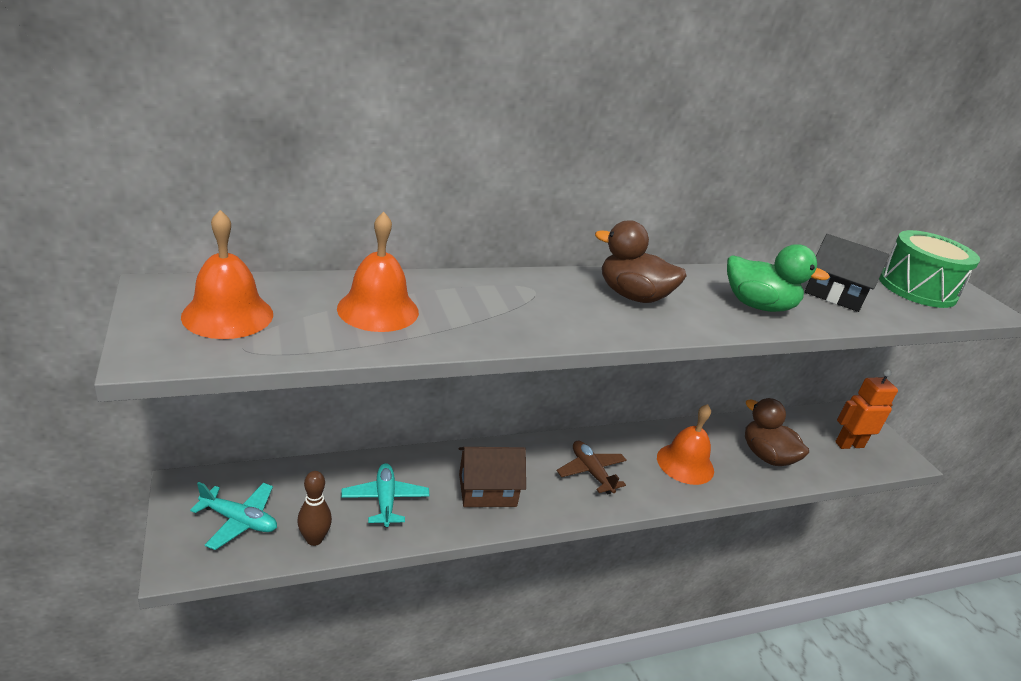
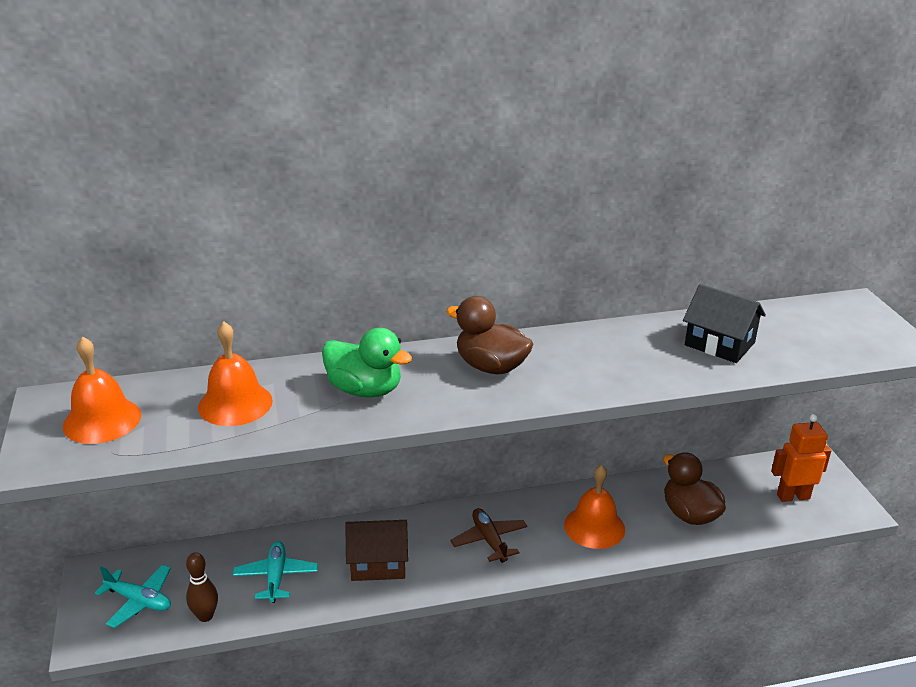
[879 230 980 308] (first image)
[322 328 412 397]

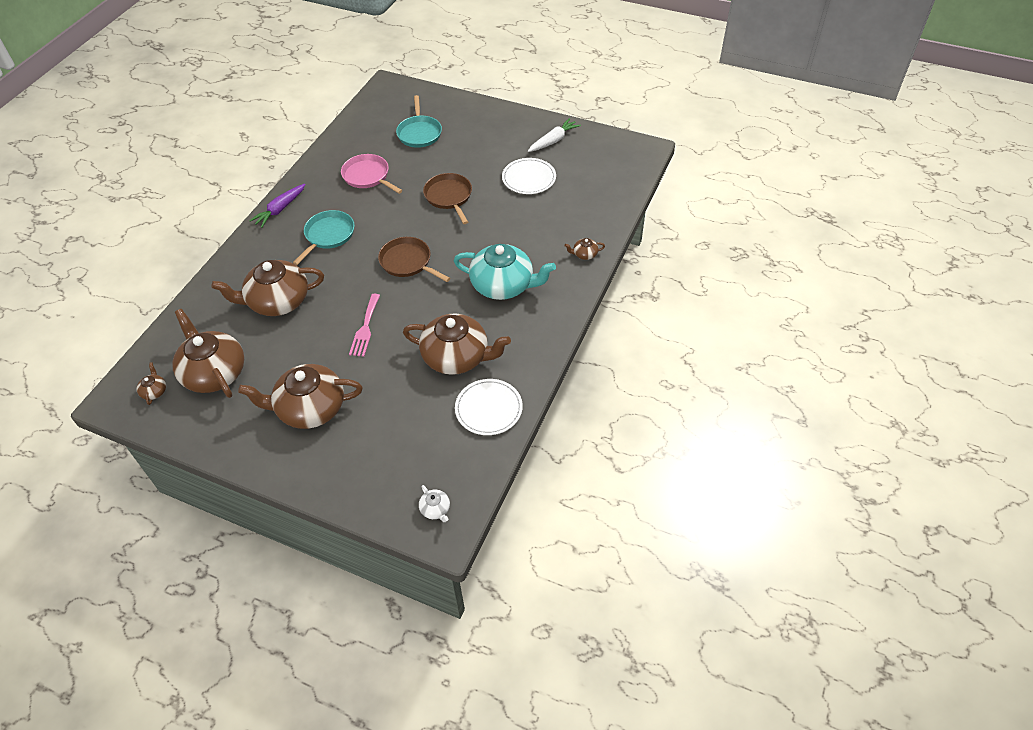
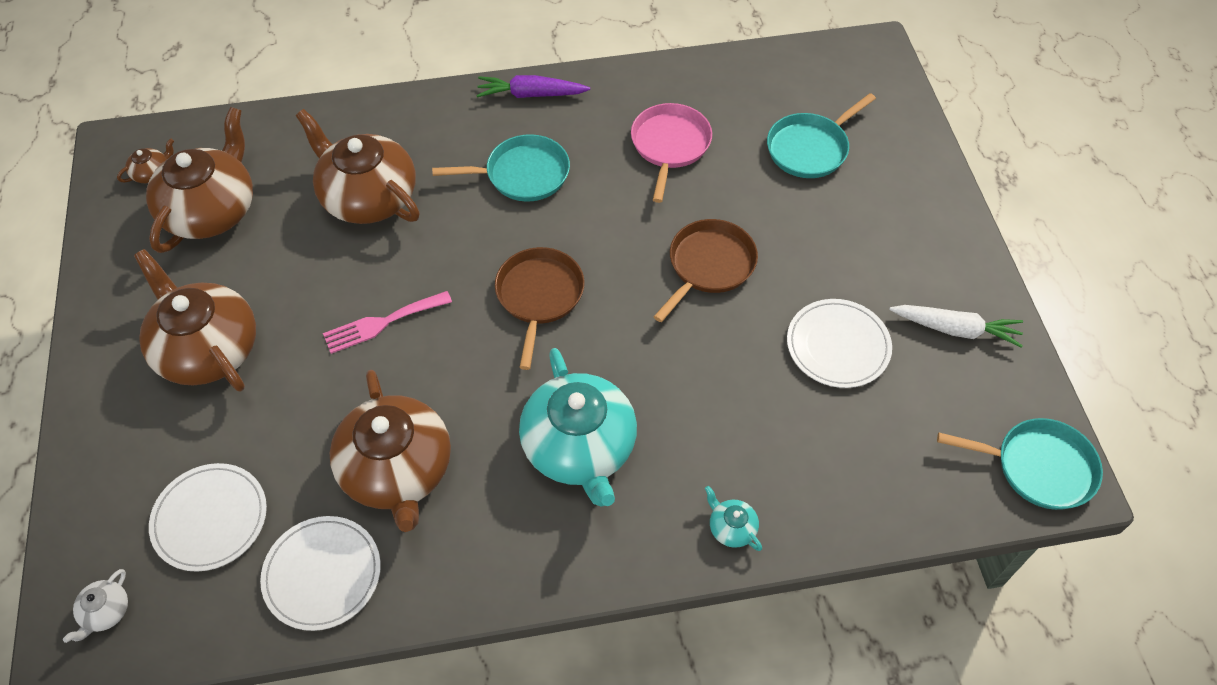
[705 486 762 551]
[937 418 1103 510]
[149 463 267 572]

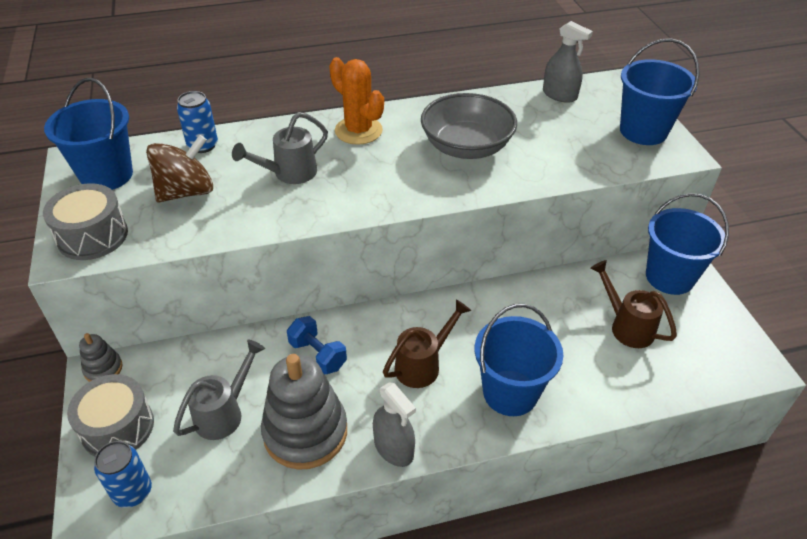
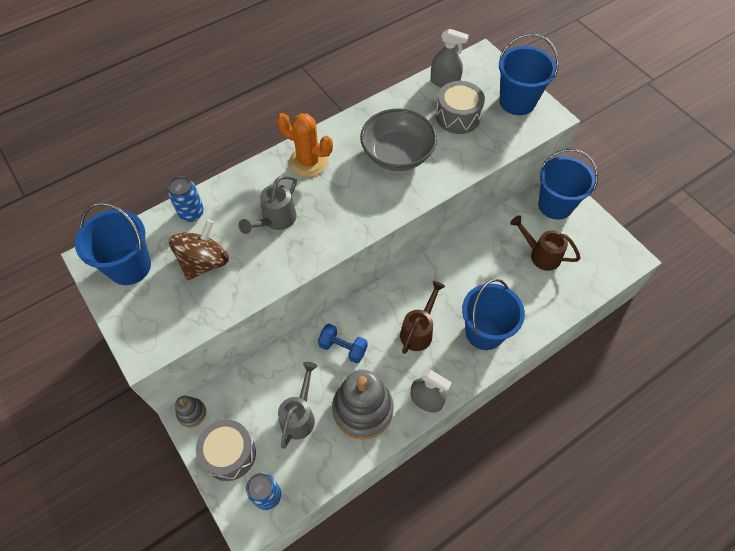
[436 81 485 134]

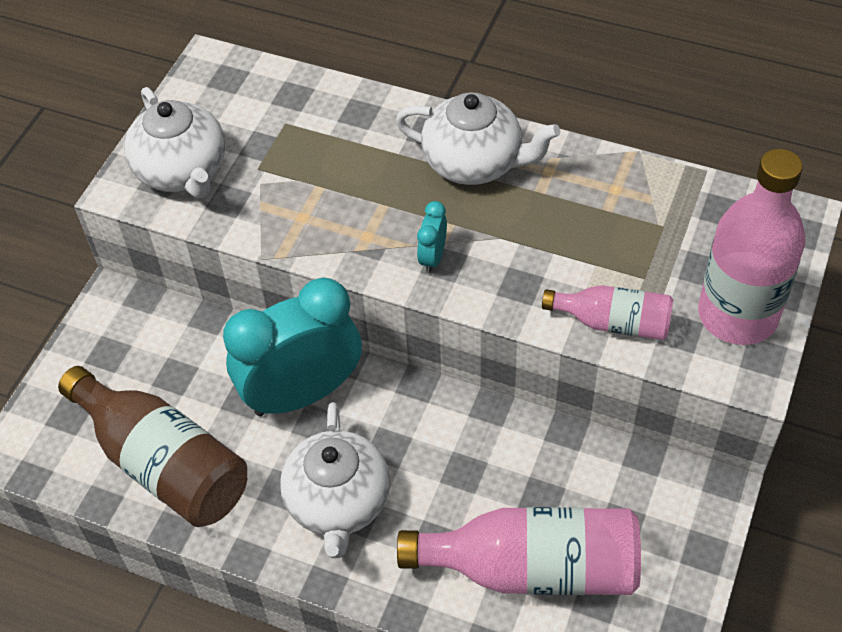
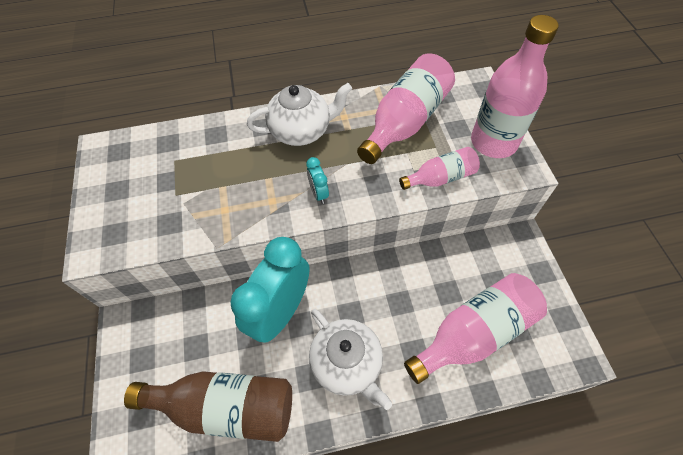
[124 87 226 198] (first image)
[357 53 455 164]

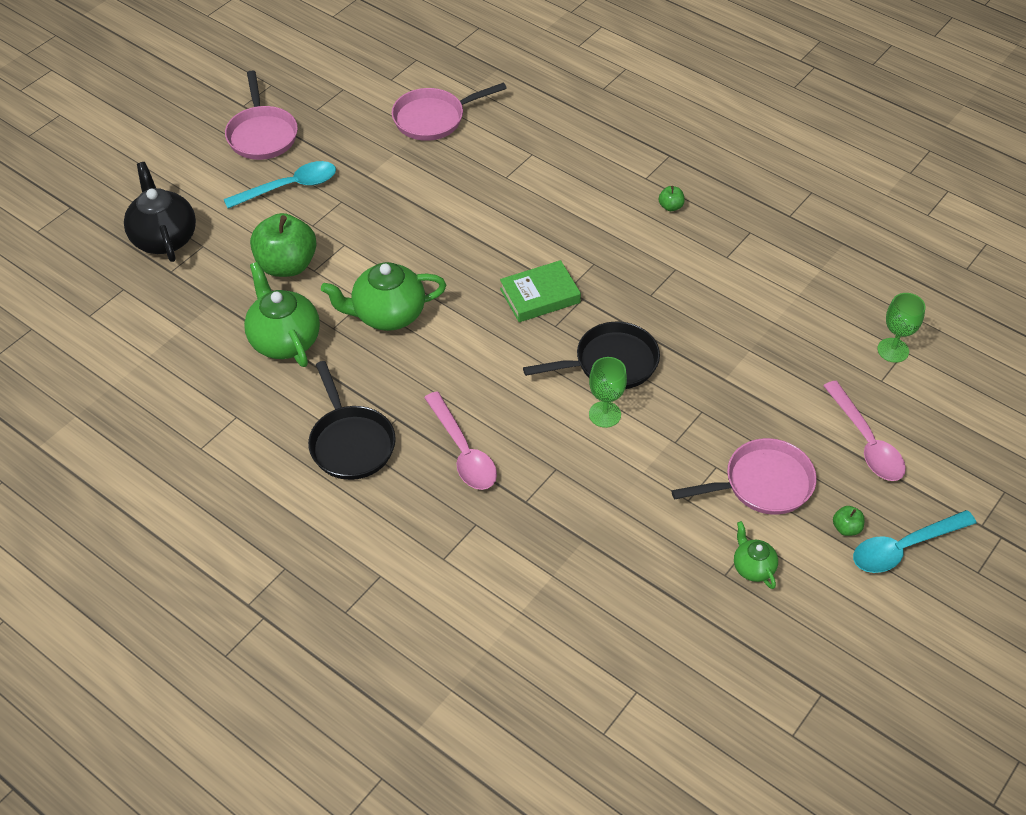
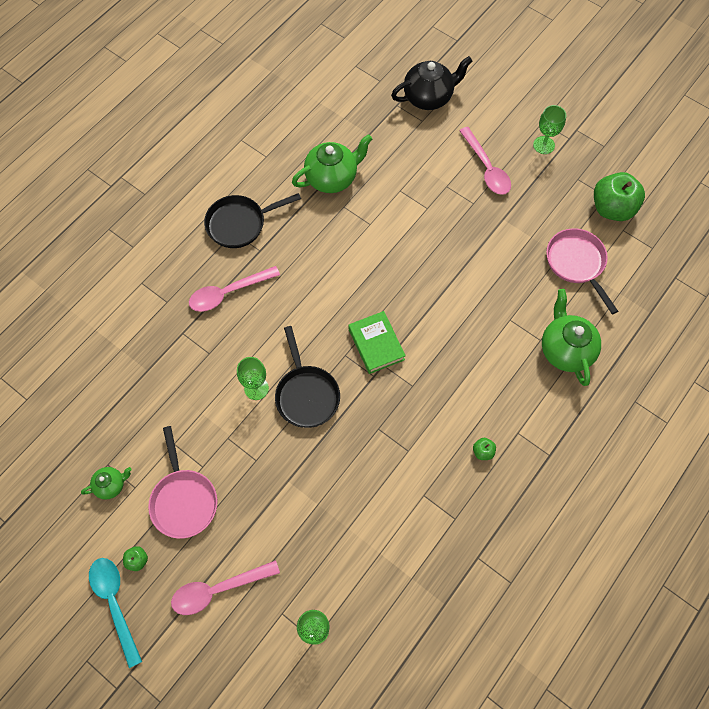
[533 105 566 154]
[459 127 511 195]
[594 172 645 221]
[542 289 601 386]

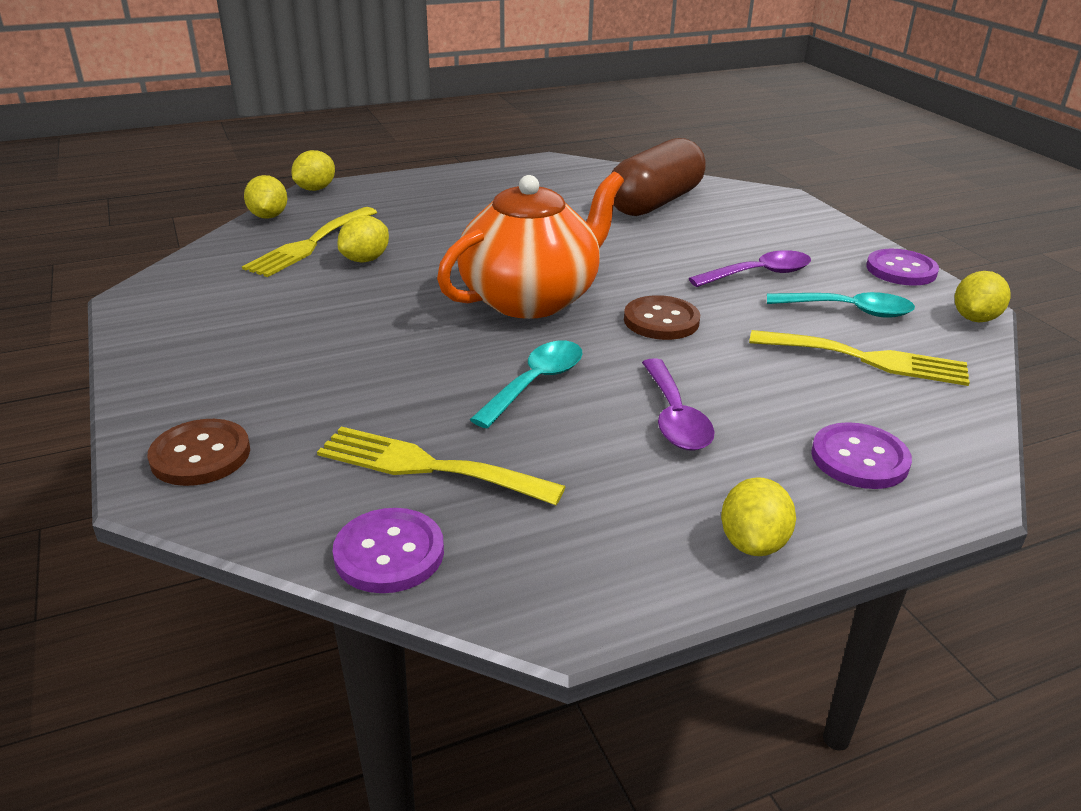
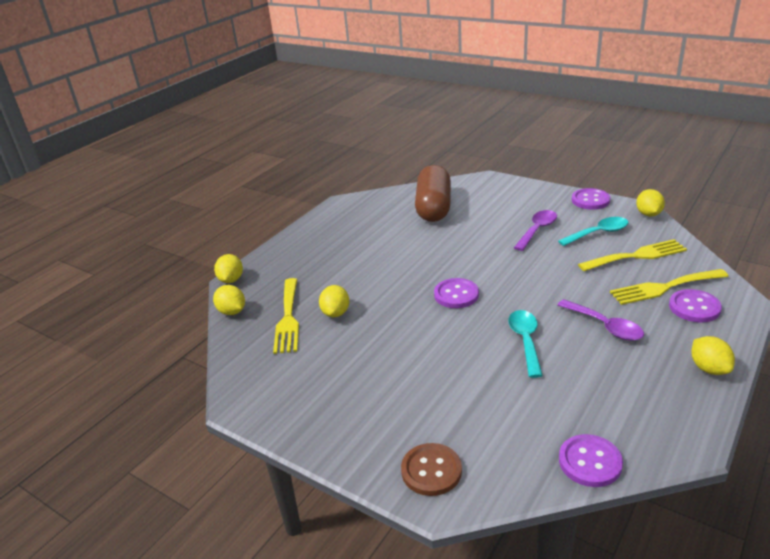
[434 278 479 308]
[624 295 700 340] (first image)
[610 269 729 305]

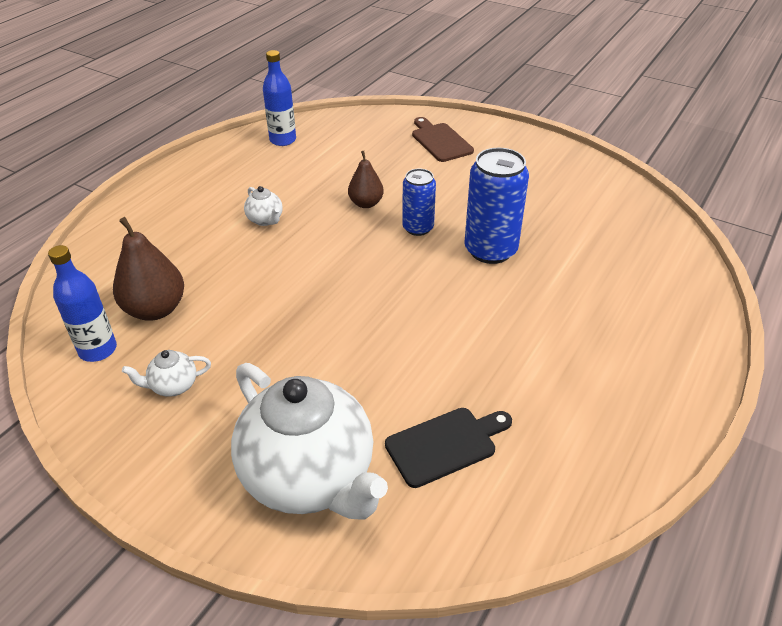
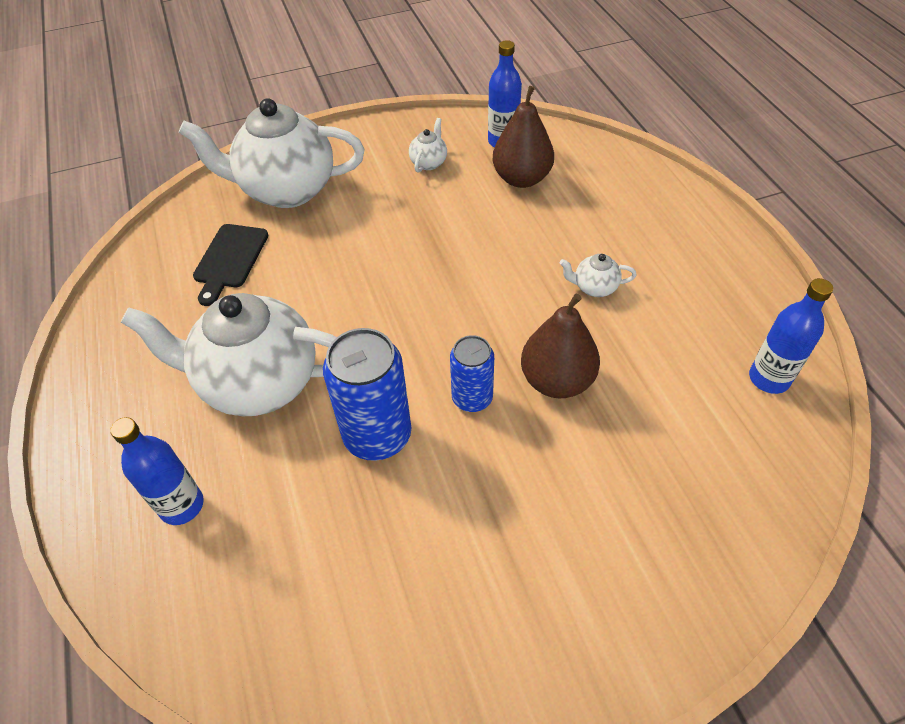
[412 117 474 162] (first image)
[521 294 600 398]
[121 293 337 416]
[110 417 204 525]

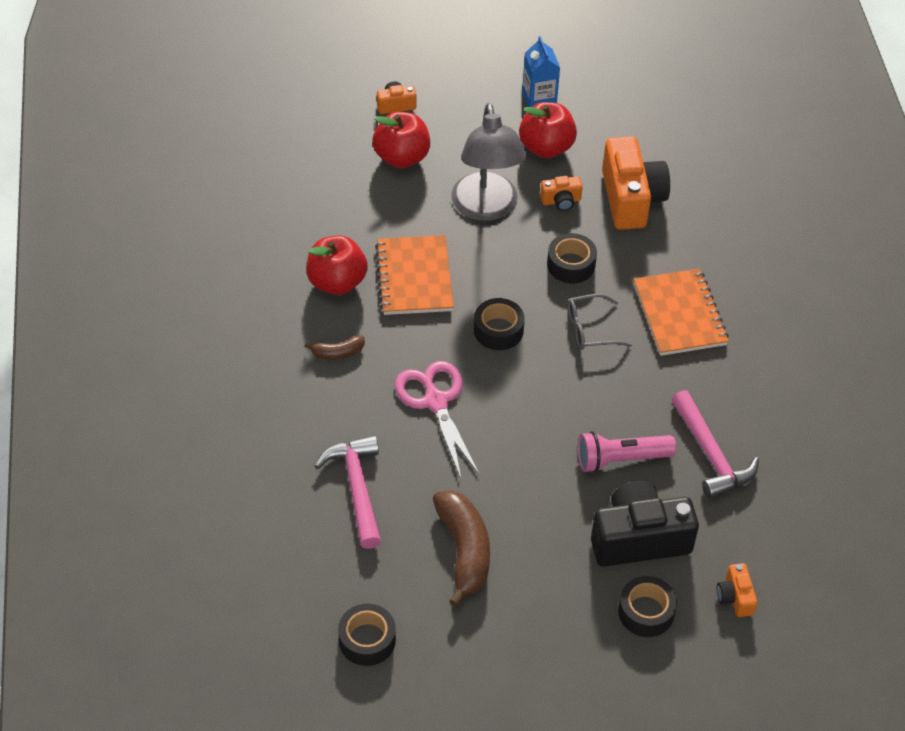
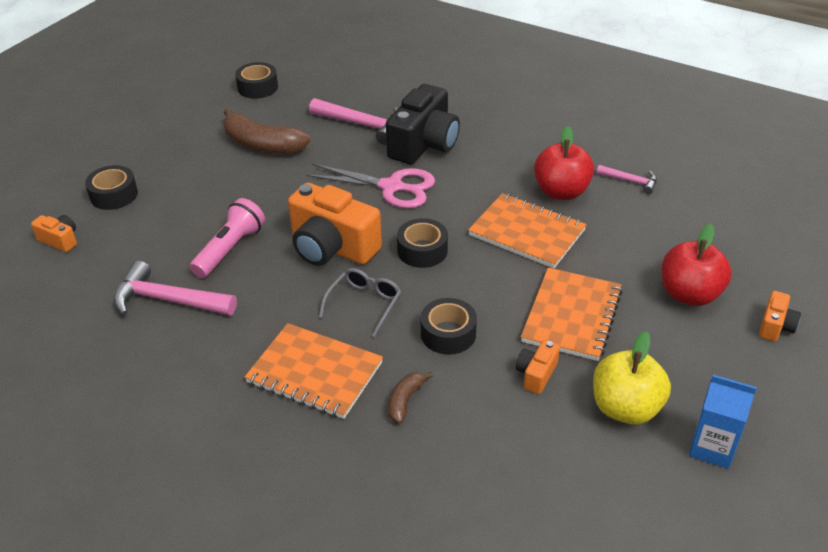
[593 331 671 424]
[521 267 623 361]
[288 183 382 266]
[389 372 433 424]
[386 84 460 164]
[597 165 657 194]

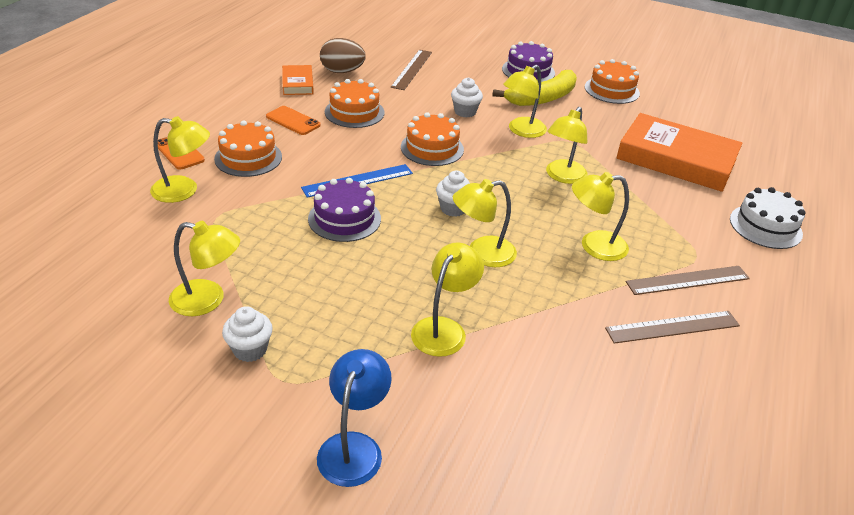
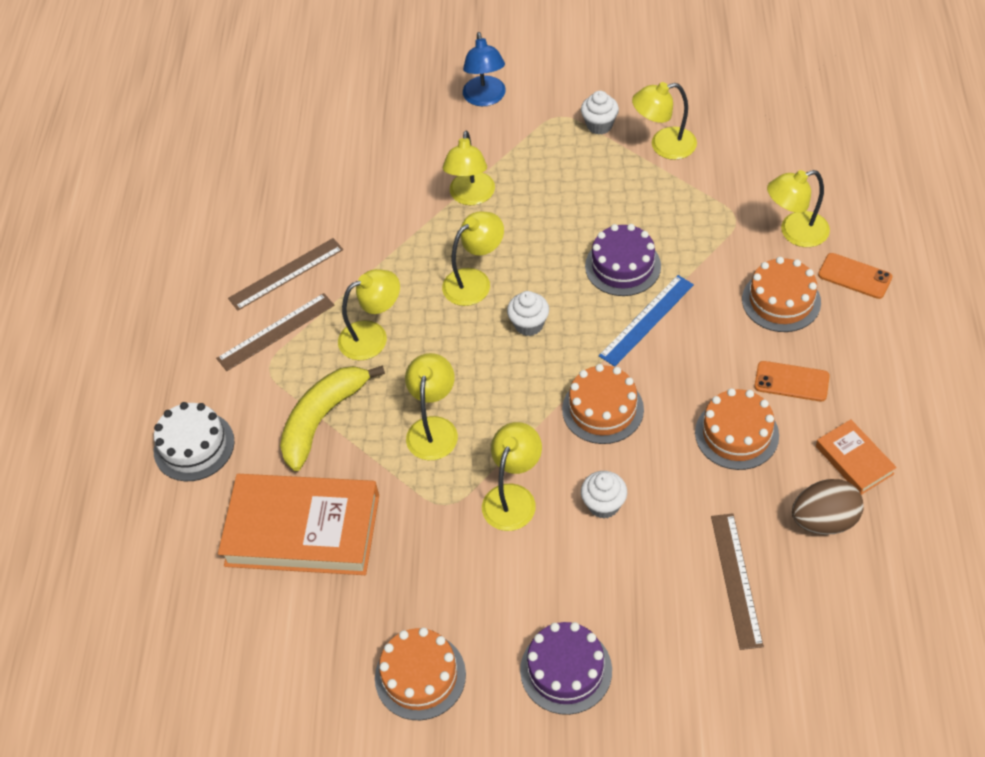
[280 365 385 471]

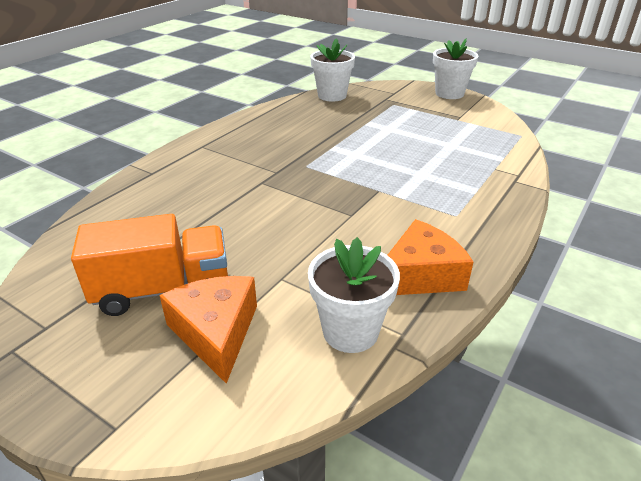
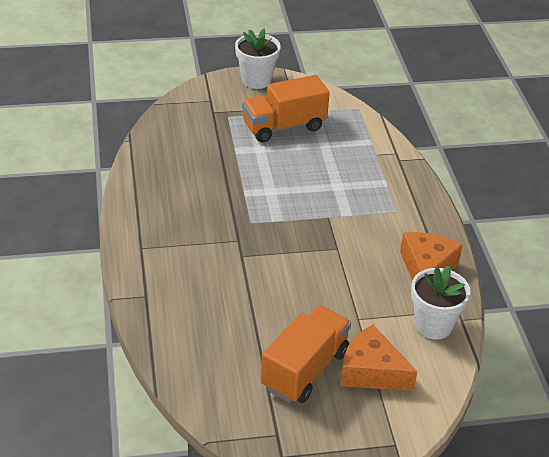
[310 38 355 101] (first image)
[242 75 330 142]

